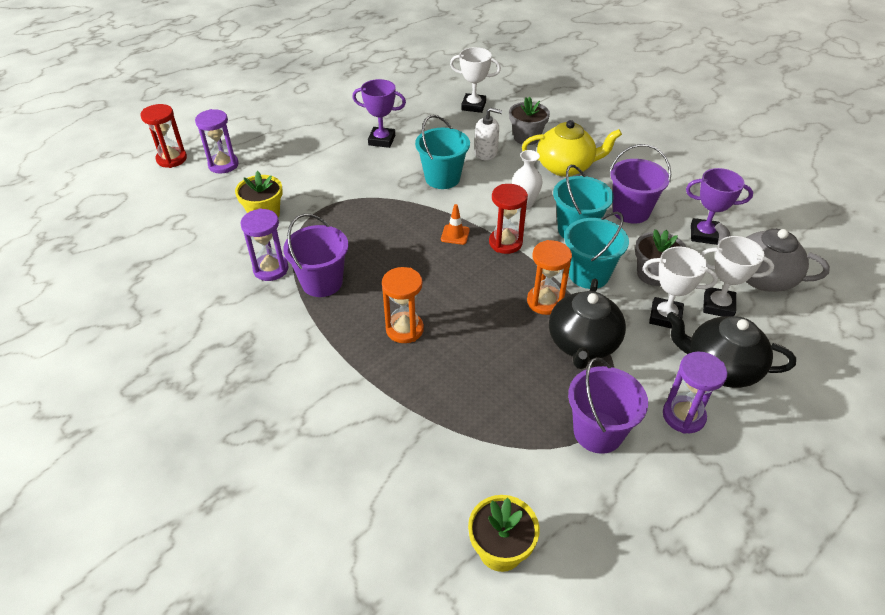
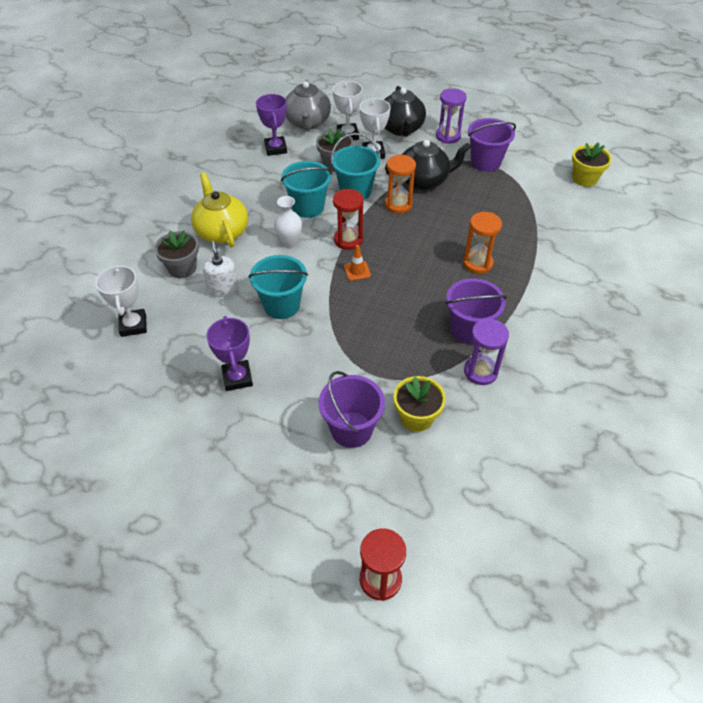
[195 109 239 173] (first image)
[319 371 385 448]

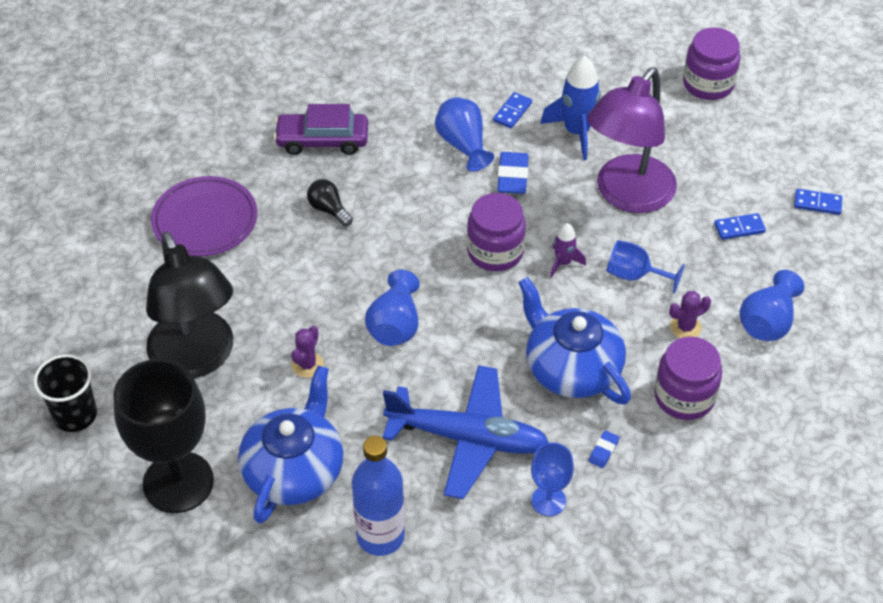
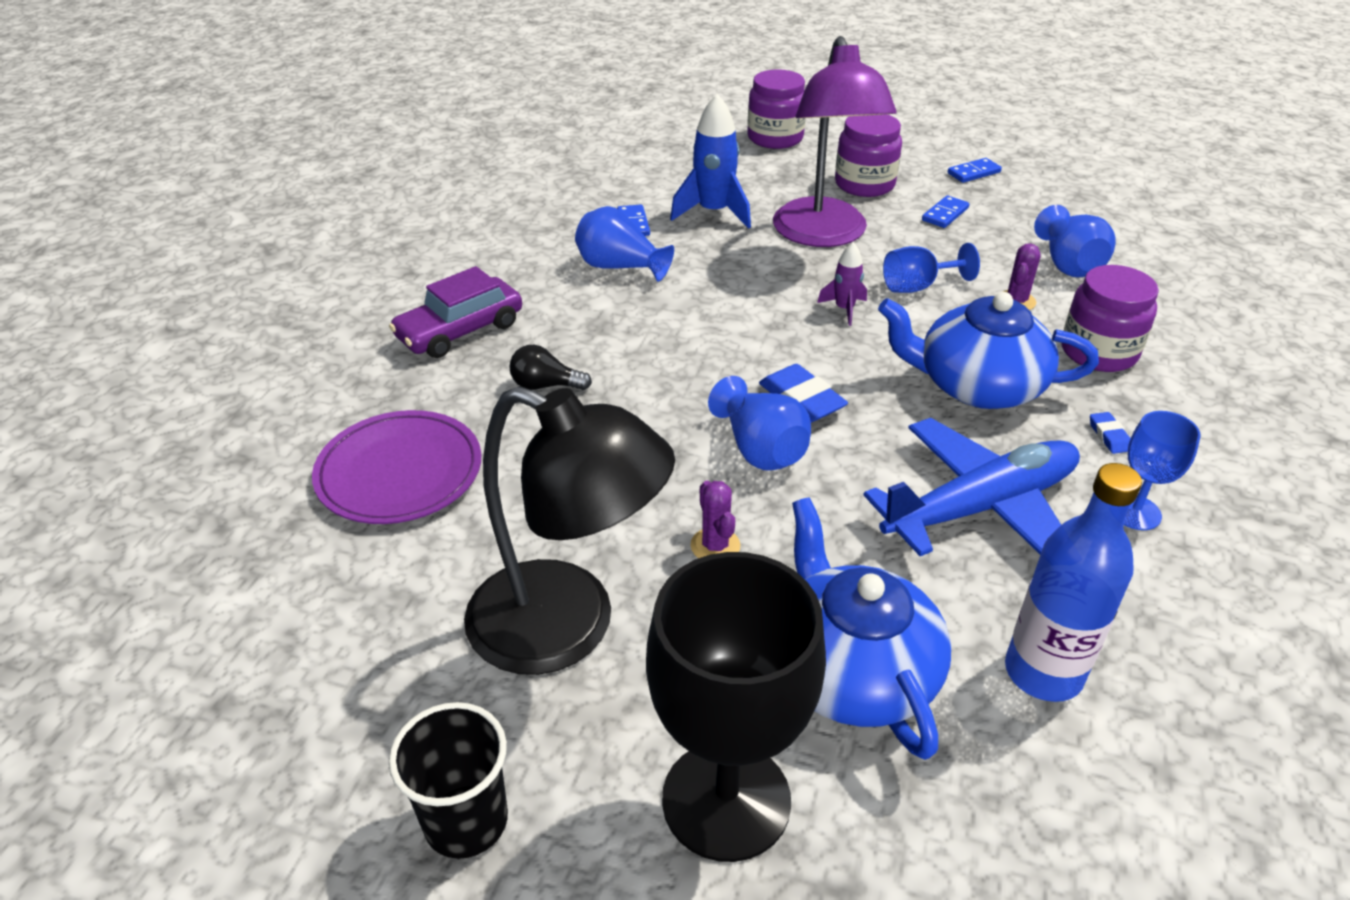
[759 364 848 422]
[835 114 902 197]

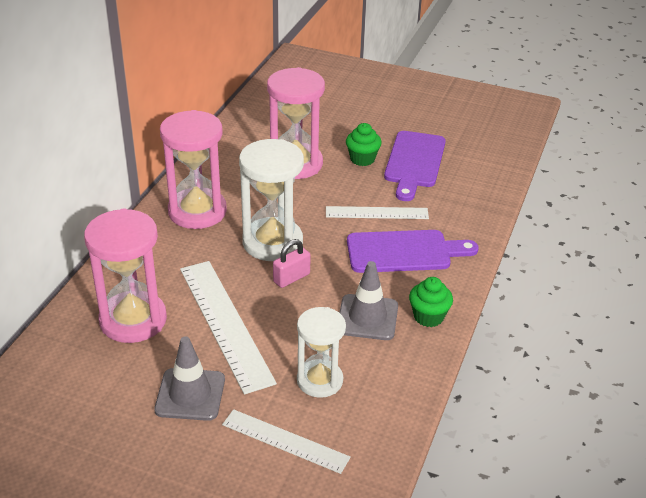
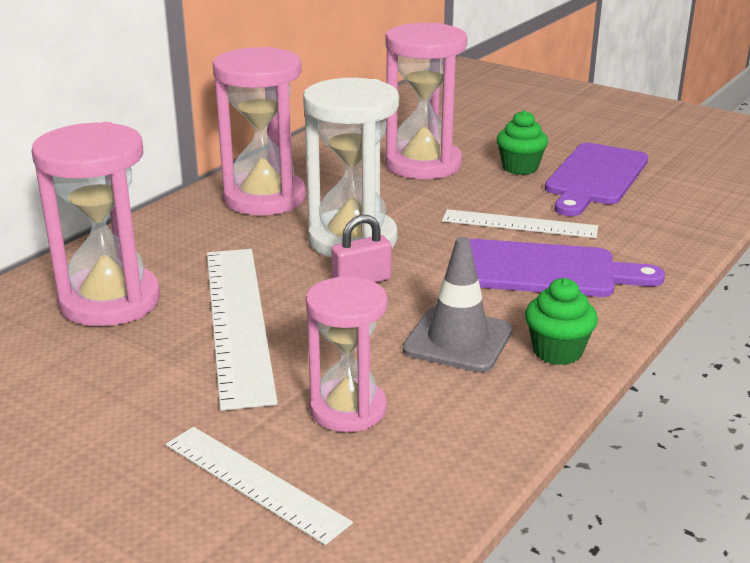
[306 277 387 432]
[154 336 225 421] (first image)

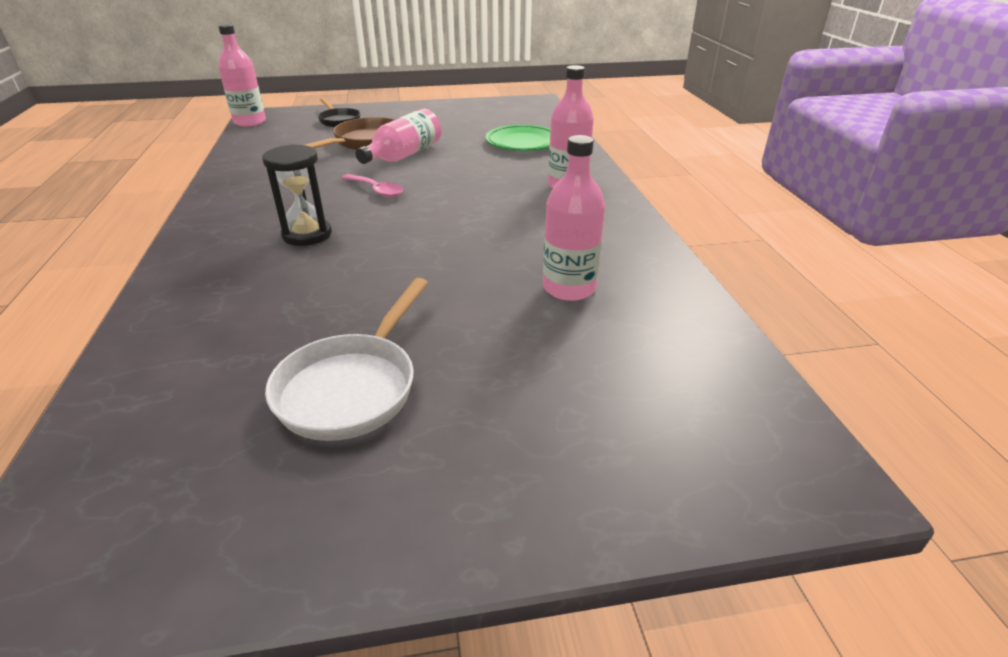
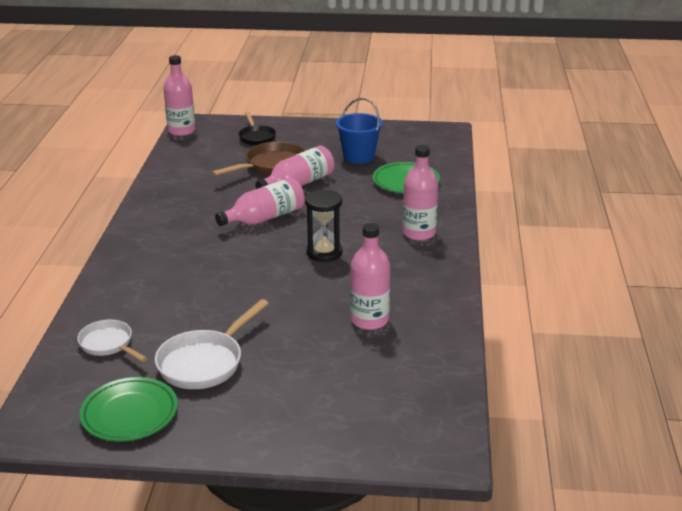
[305 189 342 262]
[215 178 305 226]
[336 98 383 164]
[77 320 147 362]
[80 377 178 442]

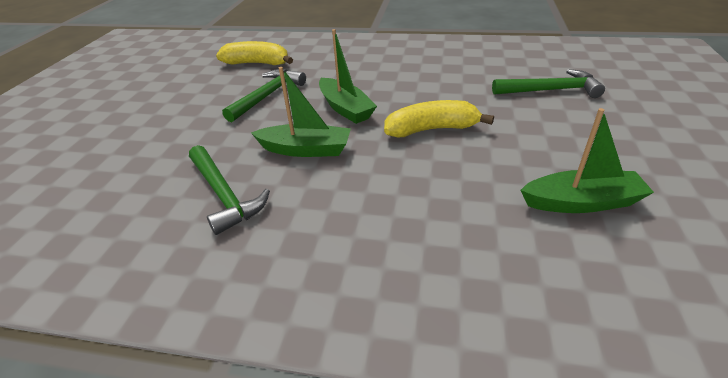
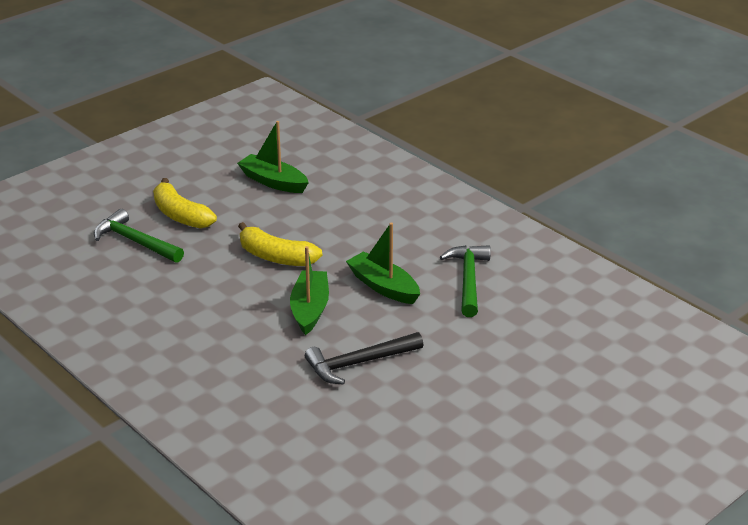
[153 178 217 229]
[305 332 423 385]

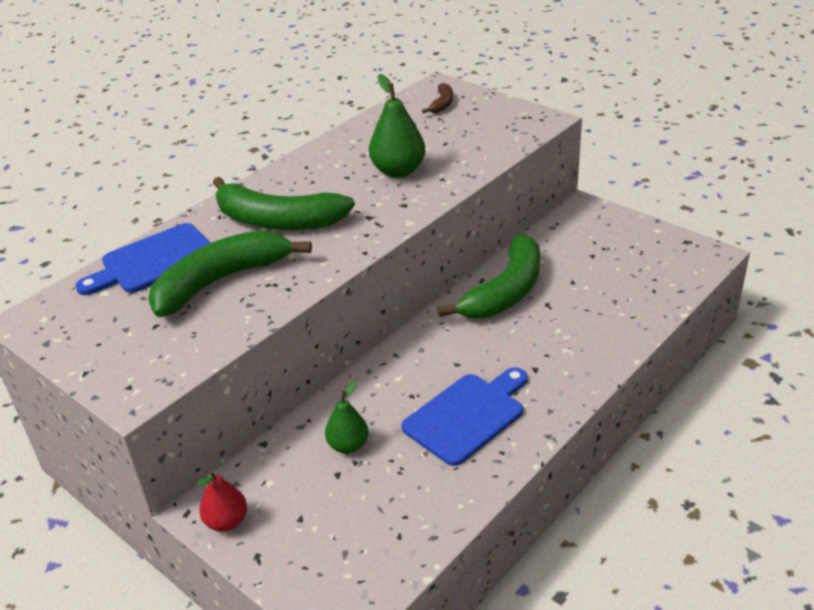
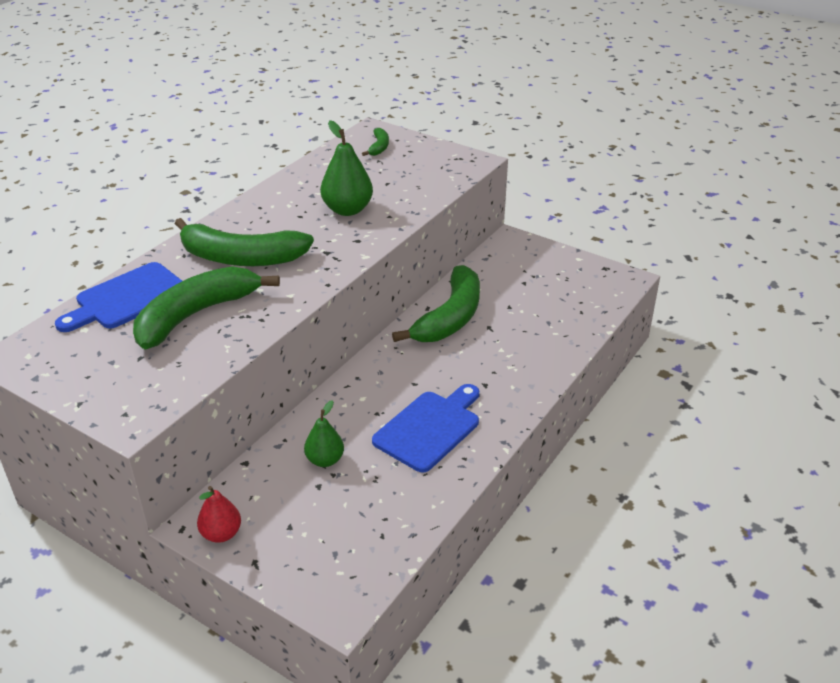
[362 128 389 156]

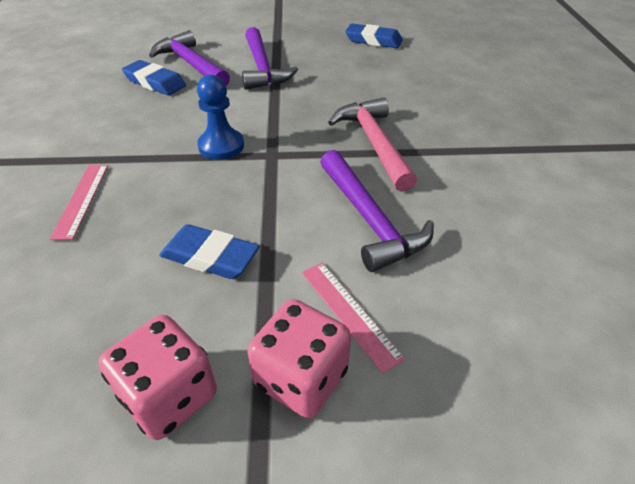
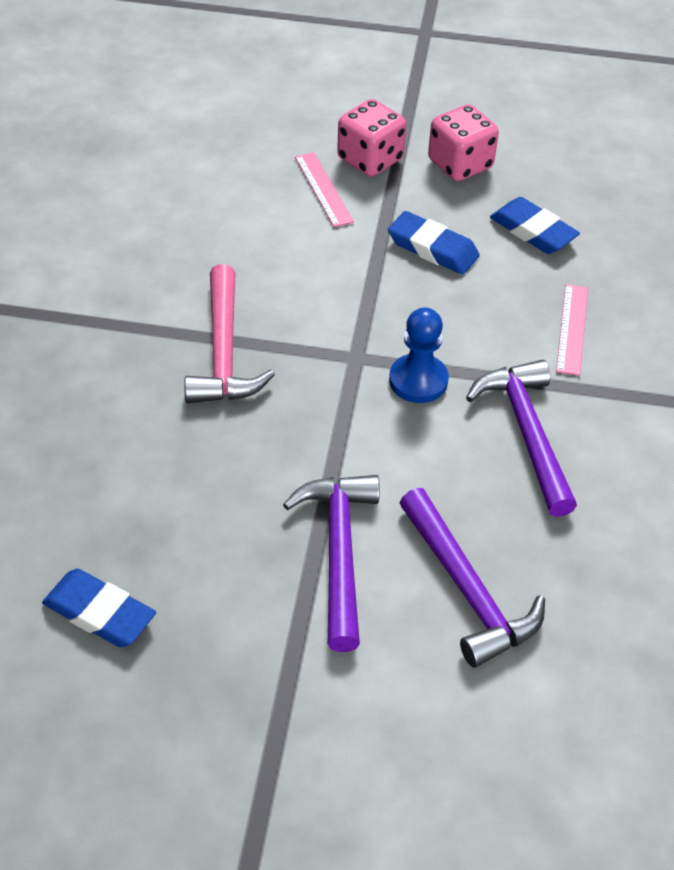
[490 197 580 254]
[466 360 577 517]

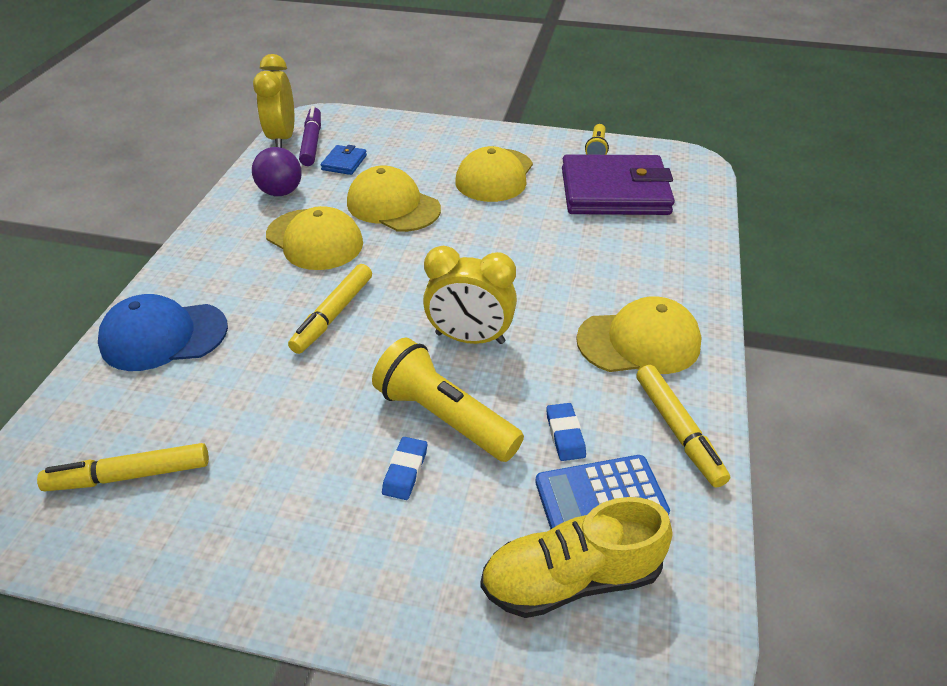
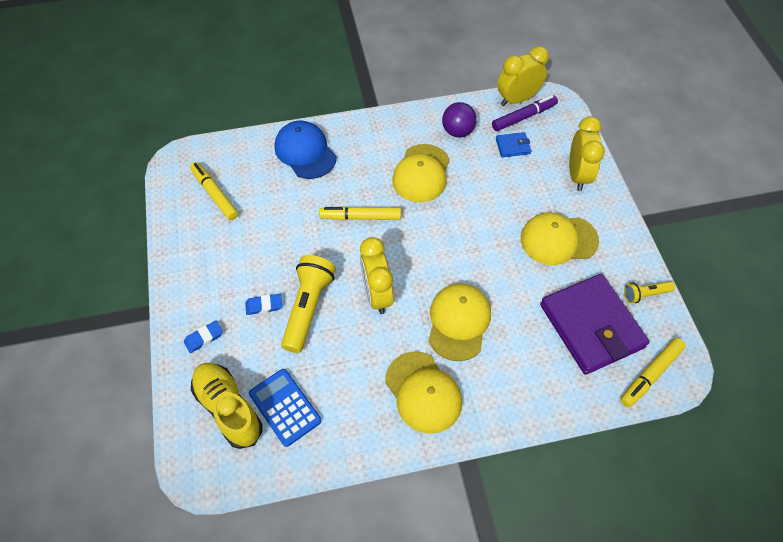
[429 283 491 361]
[621 338 686 407]
[184 320 223 353]
[569 116 605 191]

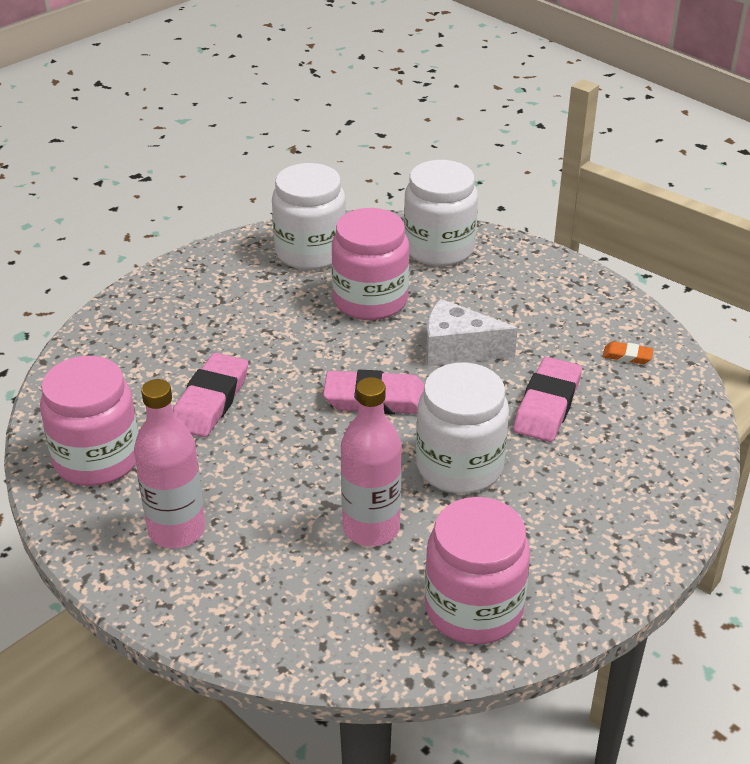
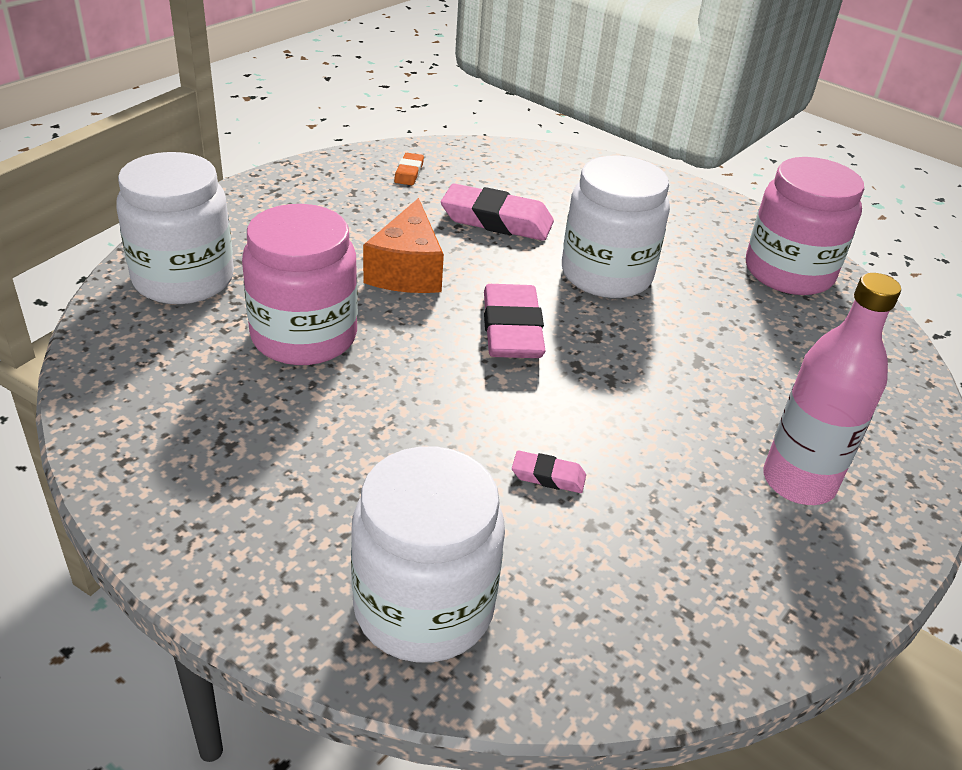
[351 446 505 662]
[363 198 444 293]
[512 450 586 493]
[40 356 138 486] (first image)
[341 377 402 546] (first image)

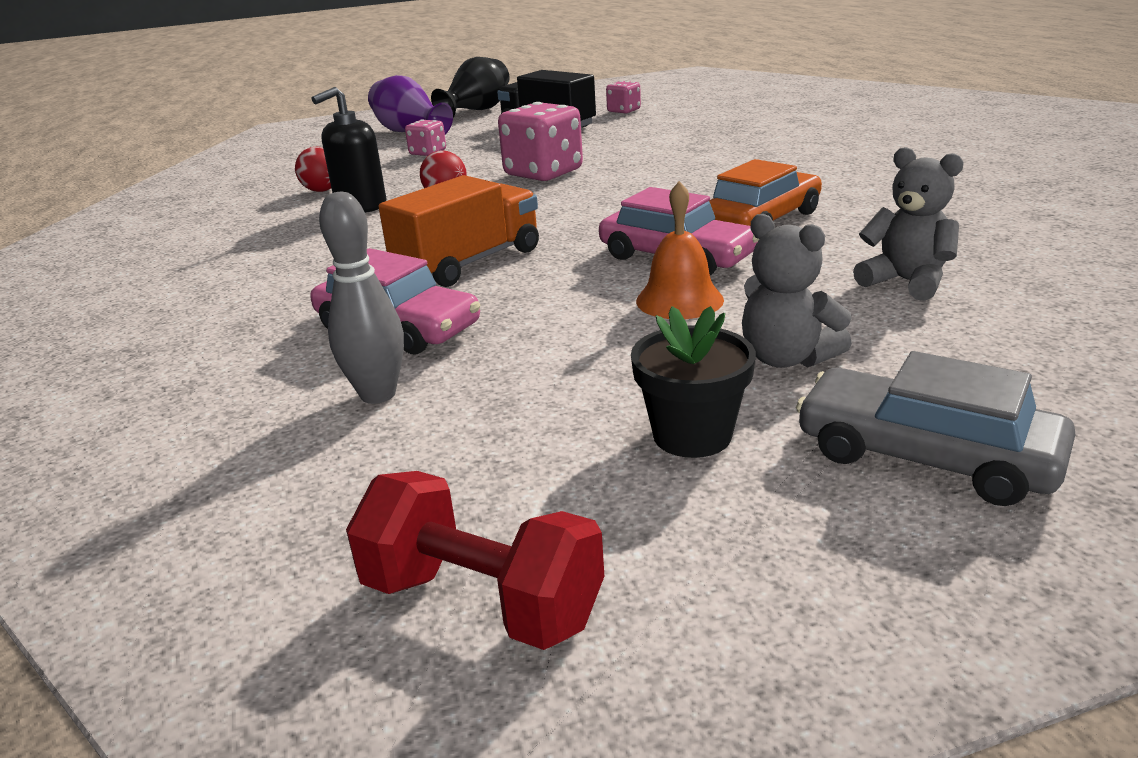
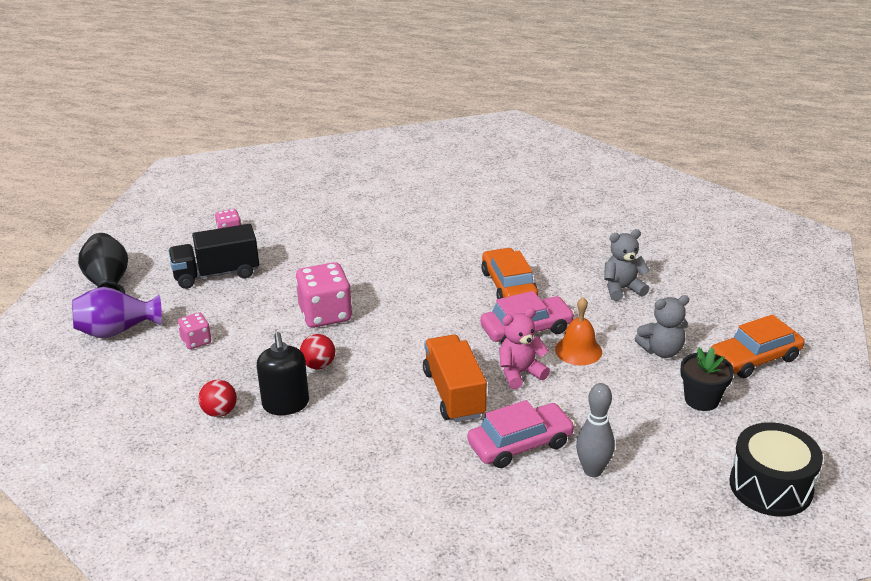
[711 314 805 378]
[730 422 823 517]
[499 308 550 389]

